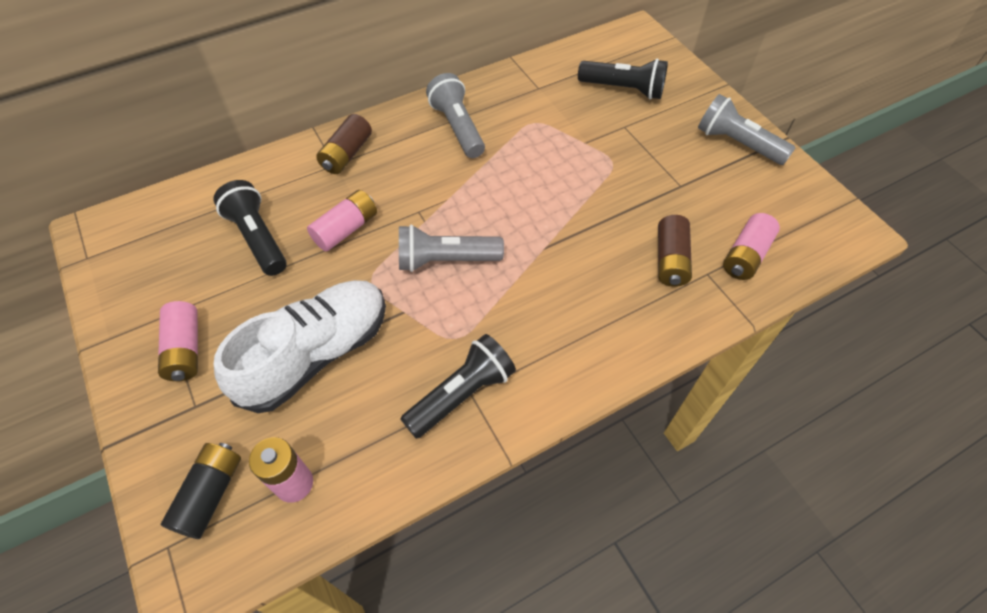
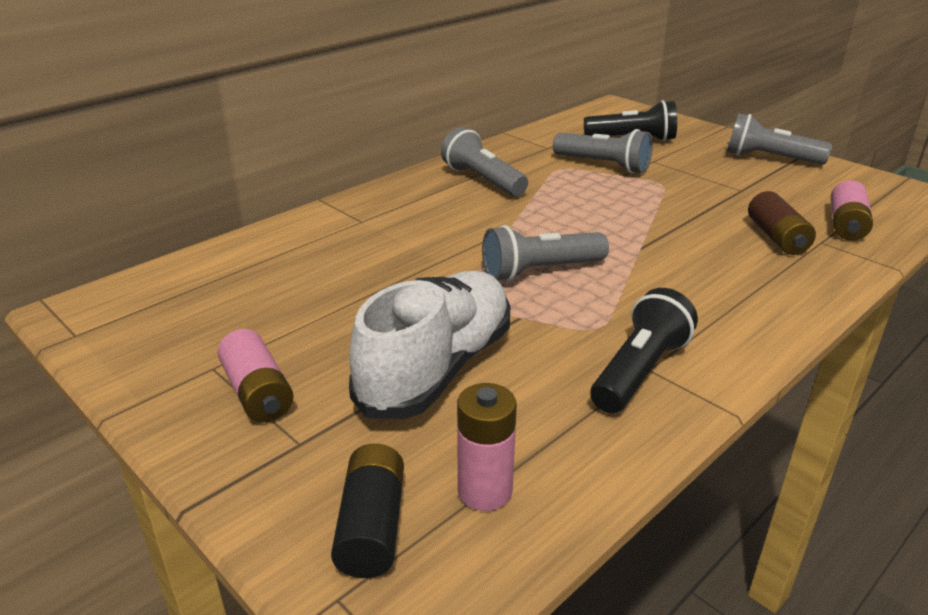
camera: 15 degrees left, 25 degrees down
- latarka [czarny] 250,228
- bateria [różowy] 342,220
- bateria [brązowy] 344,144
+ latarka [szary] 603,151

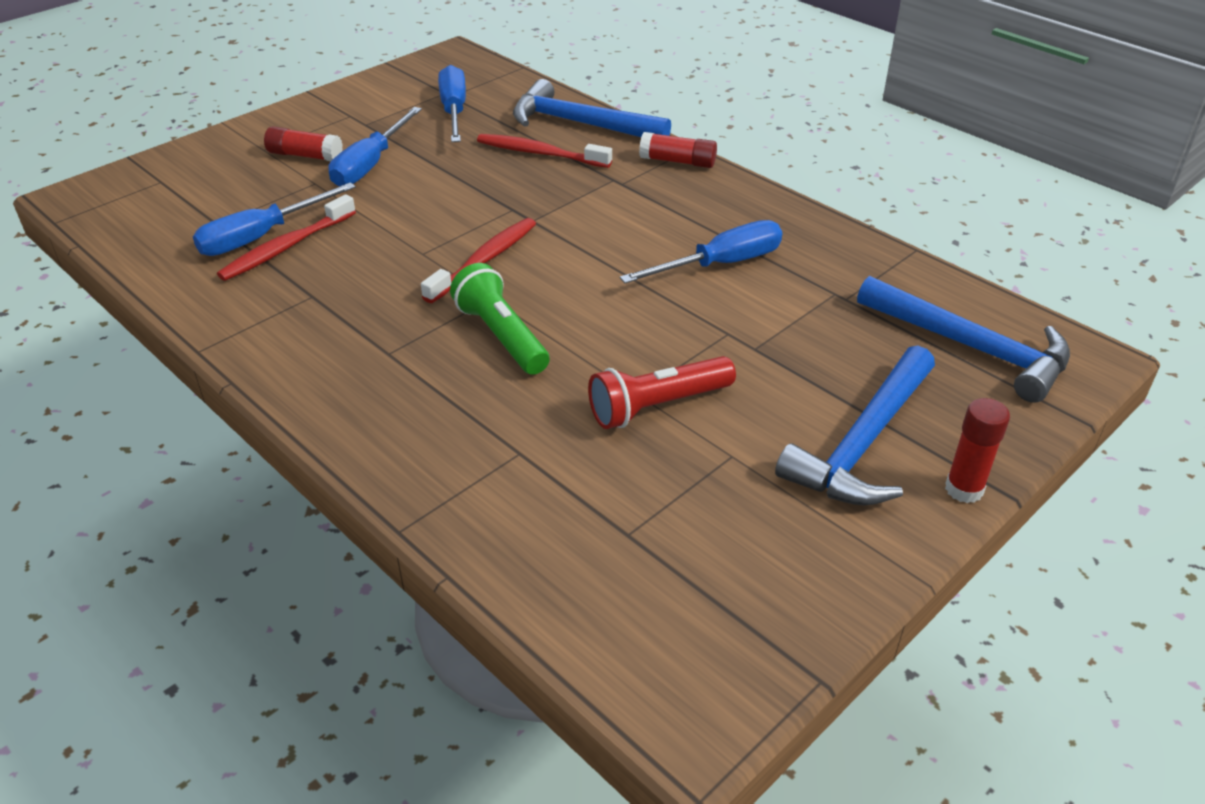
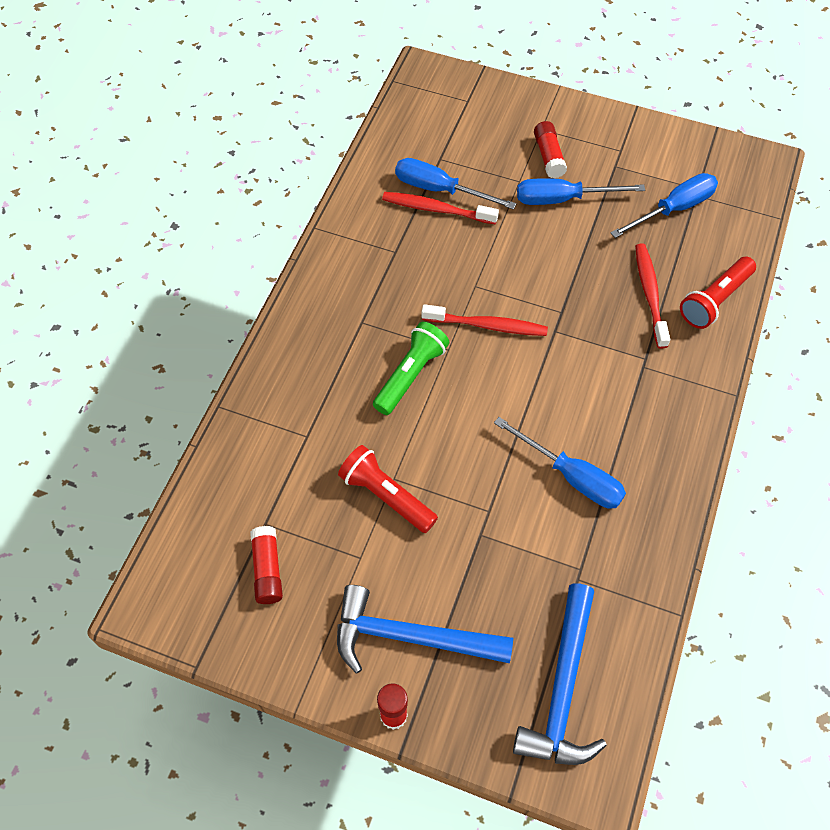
camera: 65 degrees right, 20 degrees up
~ młotek [niebieski] 592,108 to latarka [czerwony] 718,293
~ klej w sztyfcie [czerwony] 678,150 to 266,565

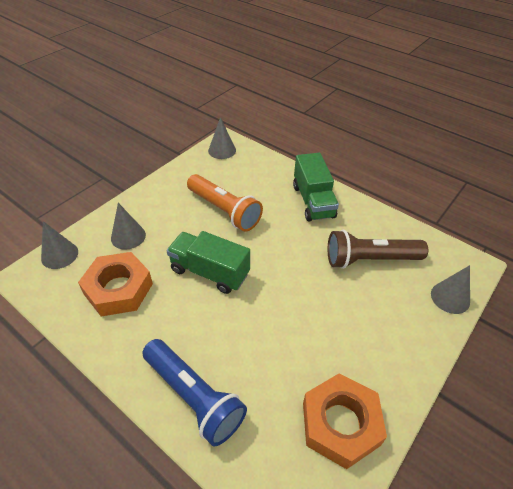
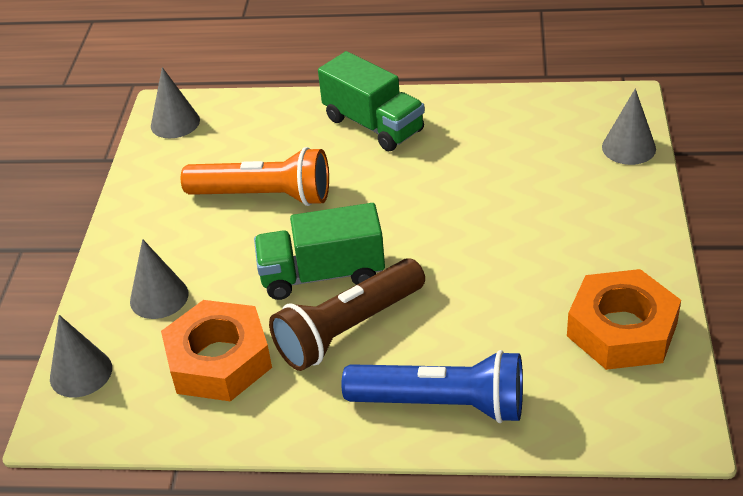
camera: 30 degrees left, 5 degrees down
~ latarka [brązowy] 378,249 to 347,314

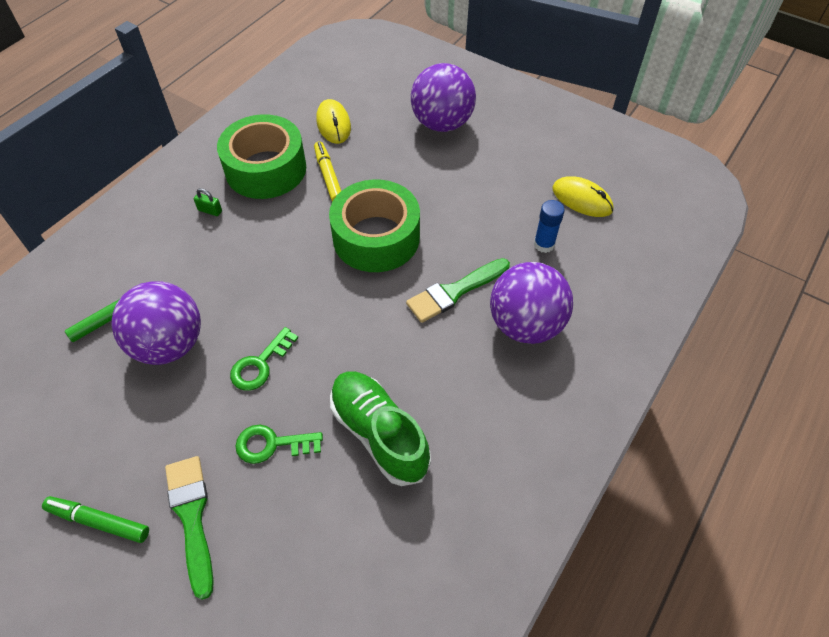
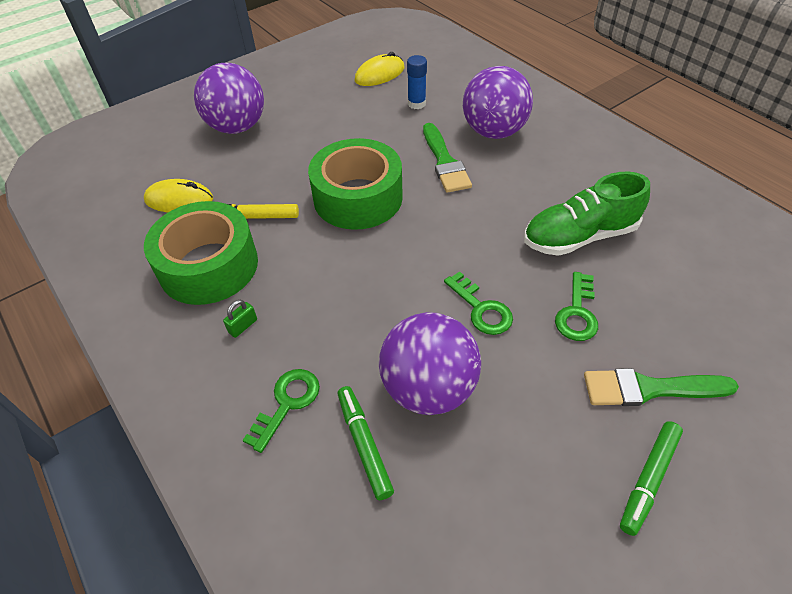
camera: 70 degrees left, 5 degrees down
+ klucz [zielony] 281,411

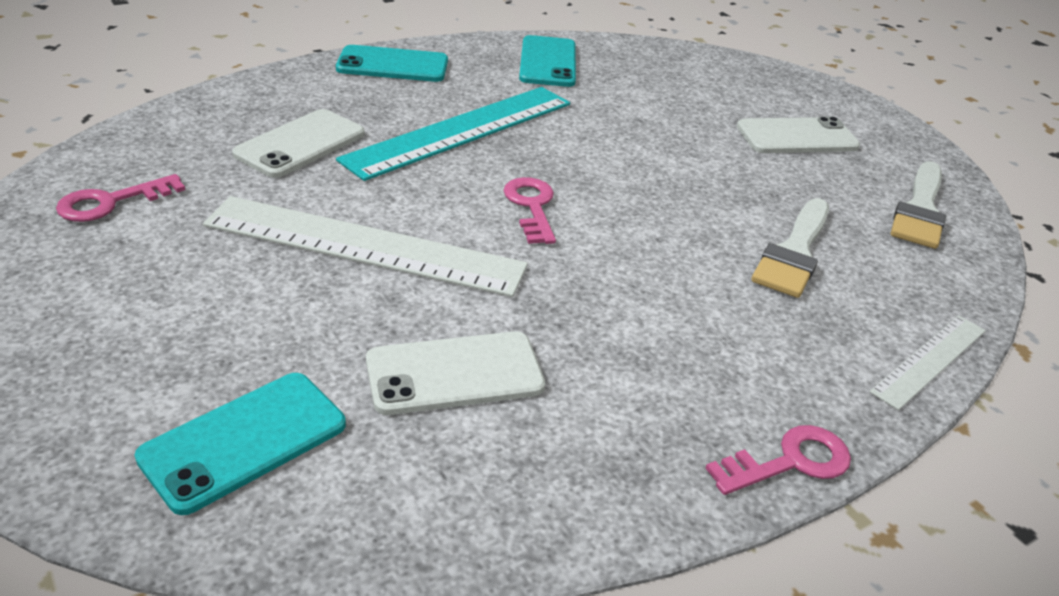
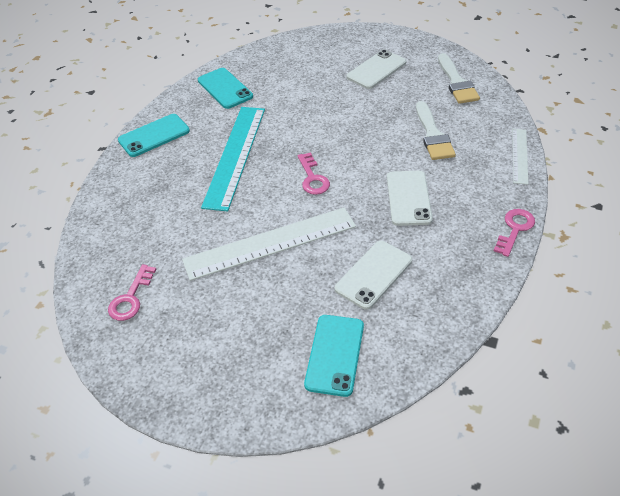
camera: 30 degrees left, 10 degrees up
~ telefon [biały] 298,143 to 410,198
~ klucz [różowy] 530,210 = 314,173 150 degrees counterclockwise

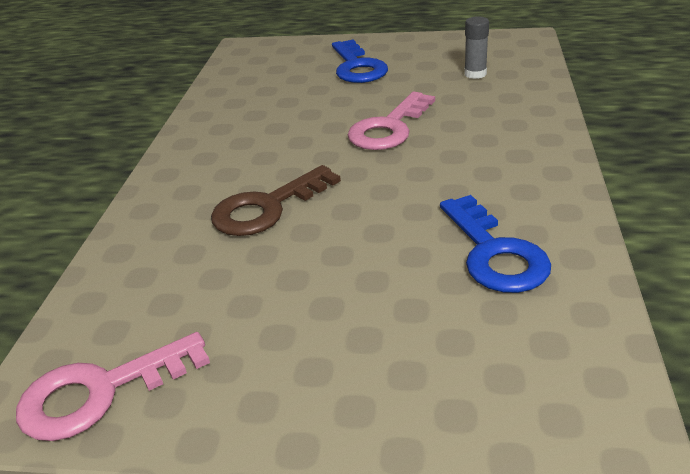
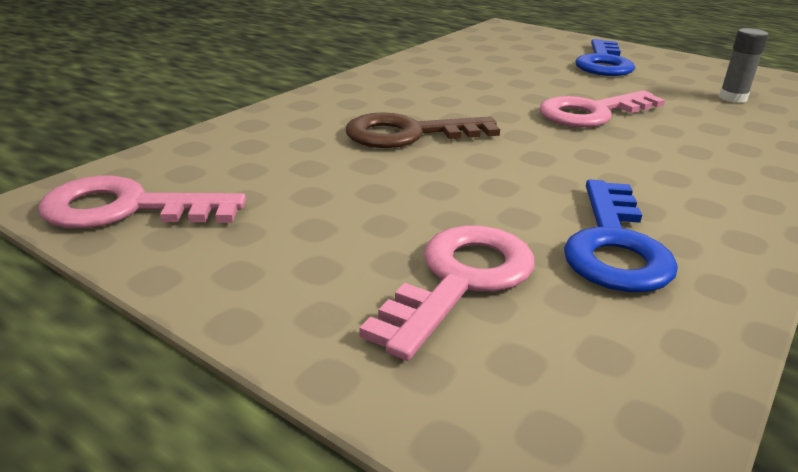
camera: 25 degrees right, 5 degrees down
+ klucz [różowy] 447,293

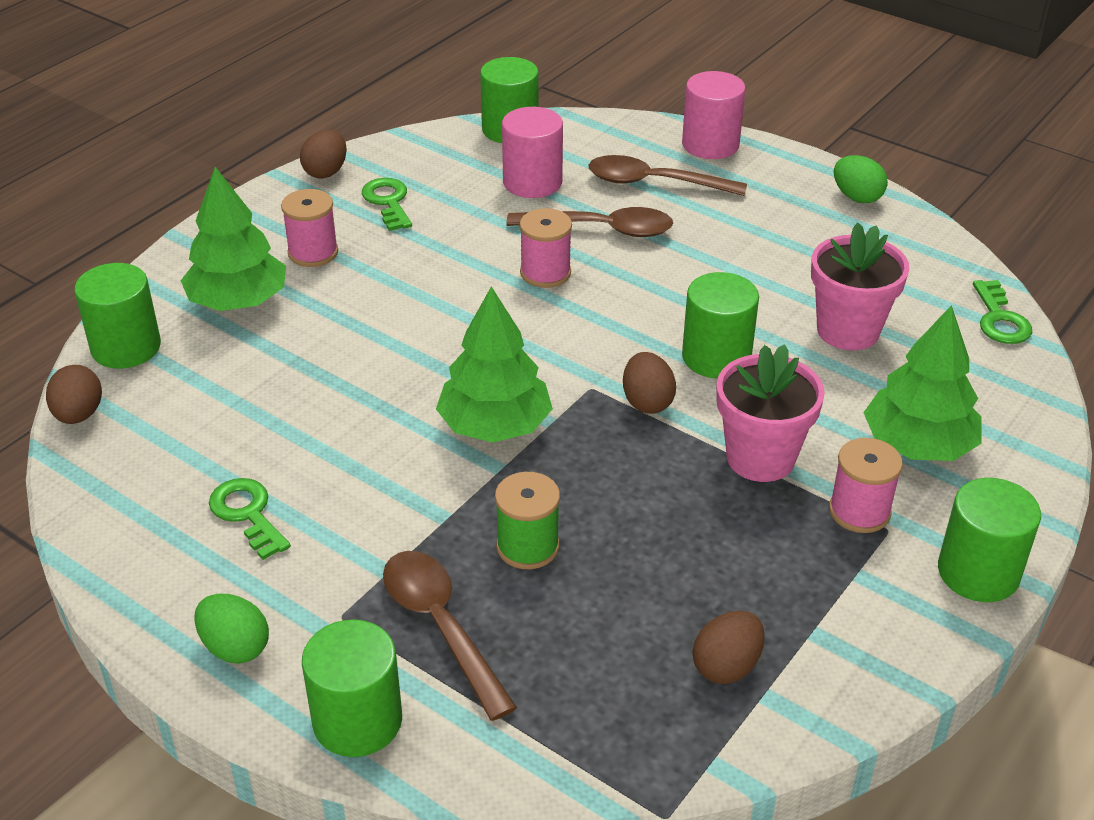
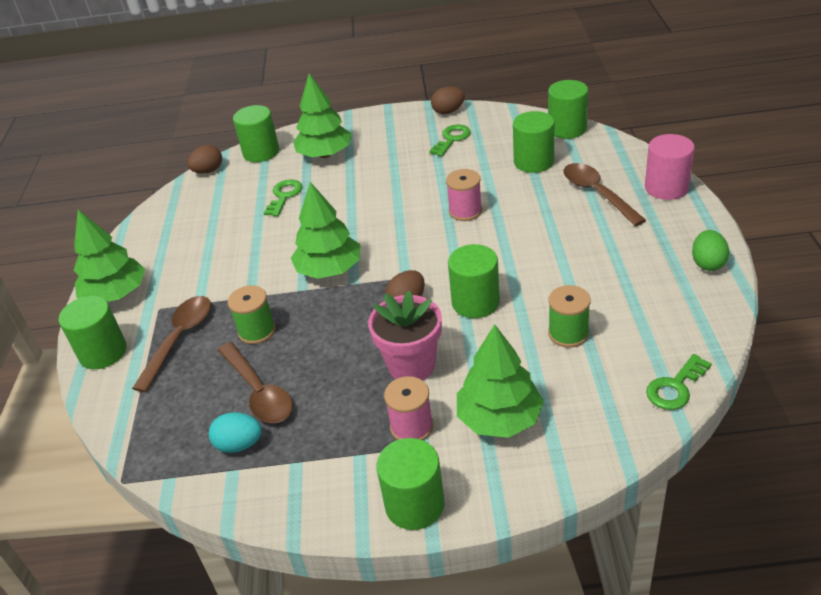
camera: 55 degrees right, 0 degrees up
~ jajko [zielony] 231,629 to drzewko [zielony] 109,256
~ klucz [zielony] 250,519 to 283,197
- szpulka [różowy] 309,228
~ walec [różowy] 532,152 to walec [zielony] 533,142
~ łyżka [brązowy] 589,222 to 255,382
~ jajko [brązowy] 729,647 to jajko [turkusowy] 235,432
~ doniczka [różowy] 860,286 to szpulka [zielony] 569,316

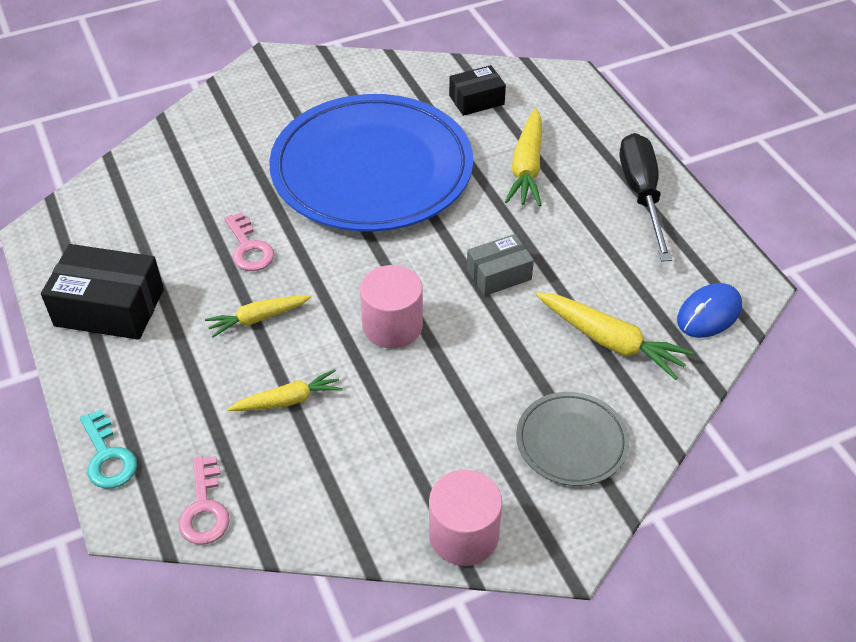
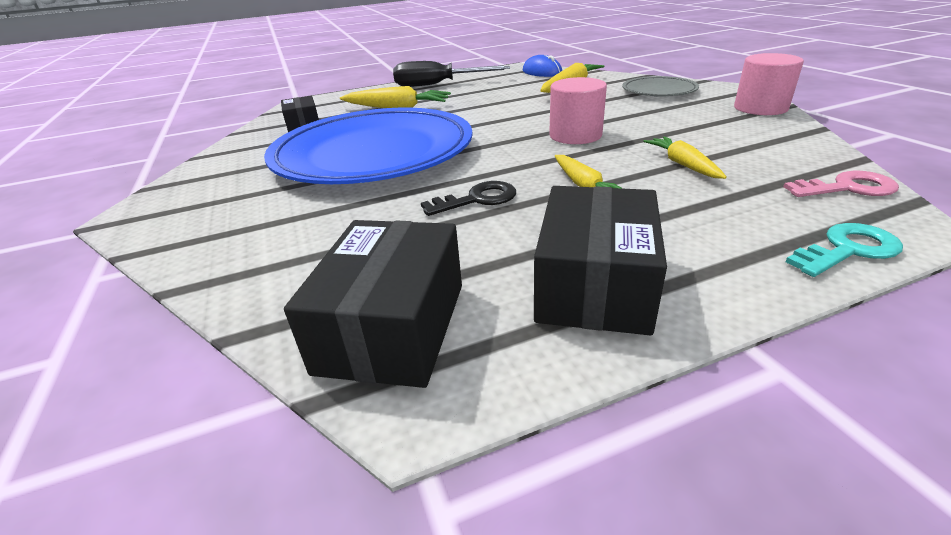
camera: 85 degrees left, 15 degrees down
~ klucz [różowy] 249,241 to klucz [czarny] 468,198
- pudełko [szary] 500,265
+ pudełko [czarny] 373,304

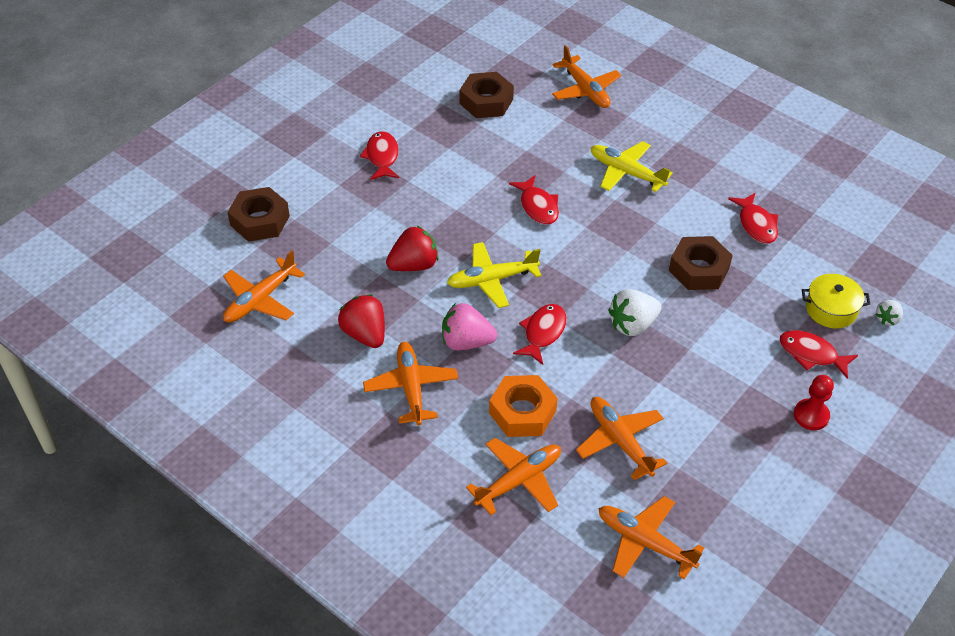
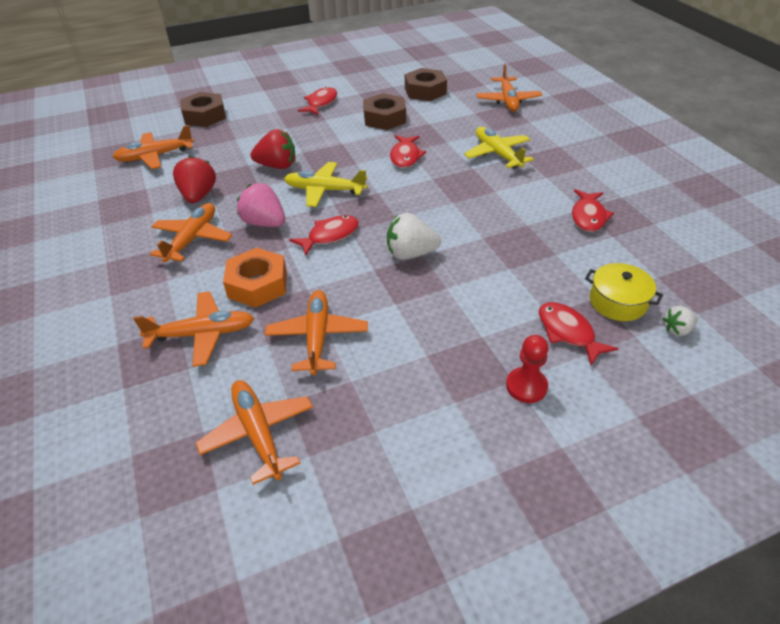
camera: 30 degrees right, 5 degrees down
~ nakrętka [brązowy] 701,263 to 384,111

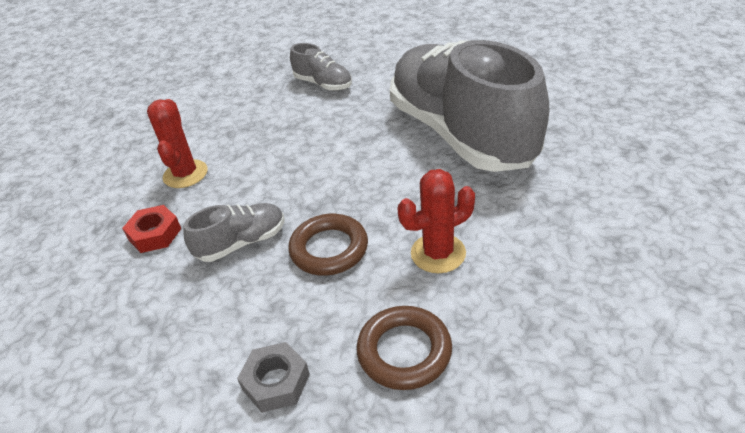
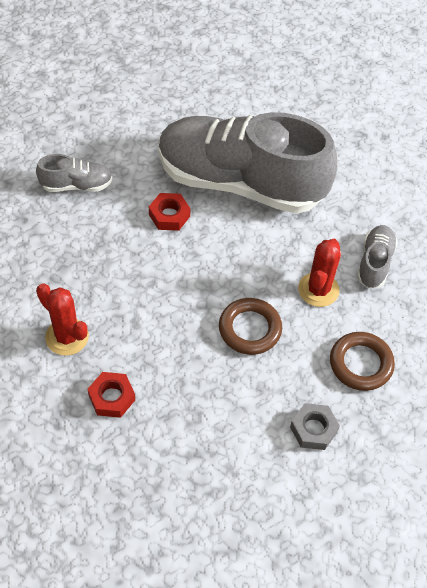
camera: 50 degrees left, 15 degrees up
~ but [szary] 233,232 to 377,257
+ nakrętka [czerwony] 169,212

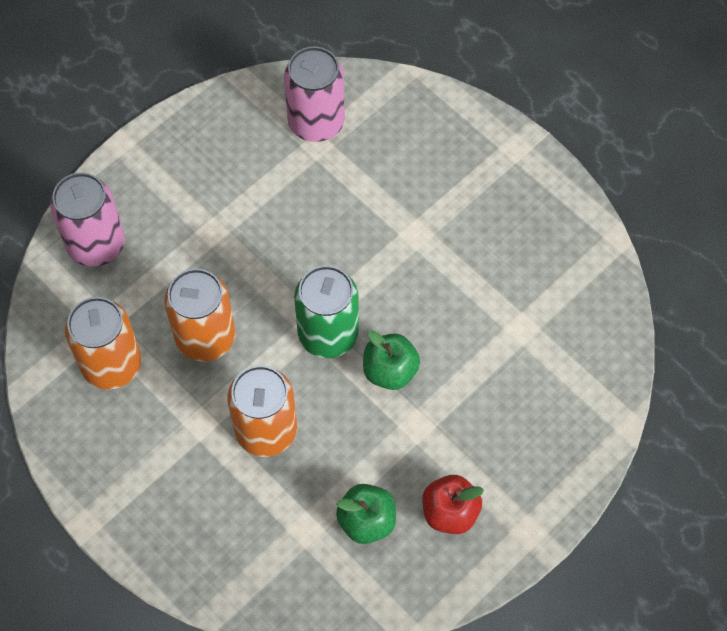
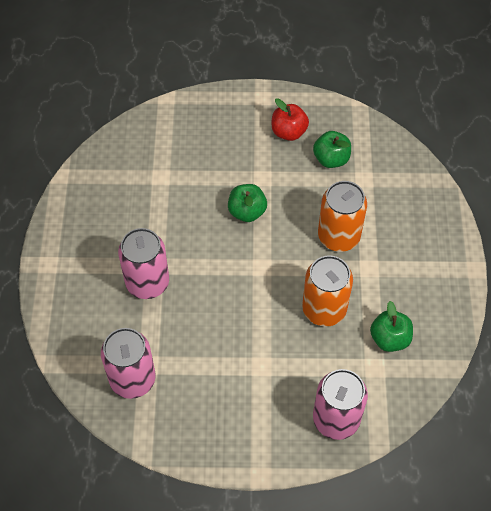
camera: 135 degrees left, 5 degrees down
~ puszka [pomarańczowy] 103,343 to jabłko [zielony] 391,326
- puszka [zielony] 326,311
+ puszka [różowy] 143,263

